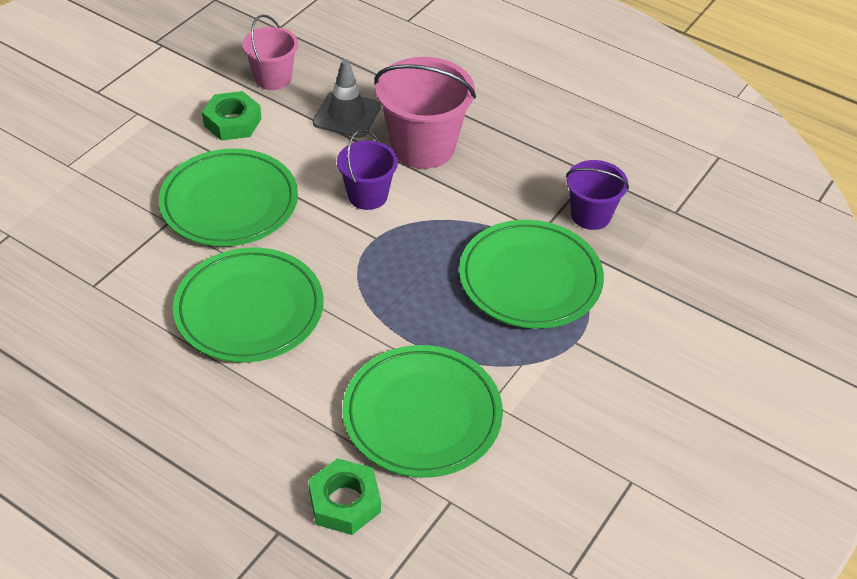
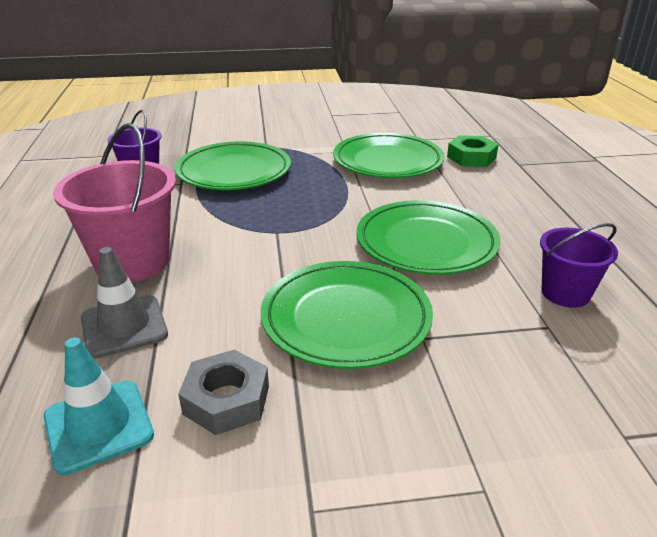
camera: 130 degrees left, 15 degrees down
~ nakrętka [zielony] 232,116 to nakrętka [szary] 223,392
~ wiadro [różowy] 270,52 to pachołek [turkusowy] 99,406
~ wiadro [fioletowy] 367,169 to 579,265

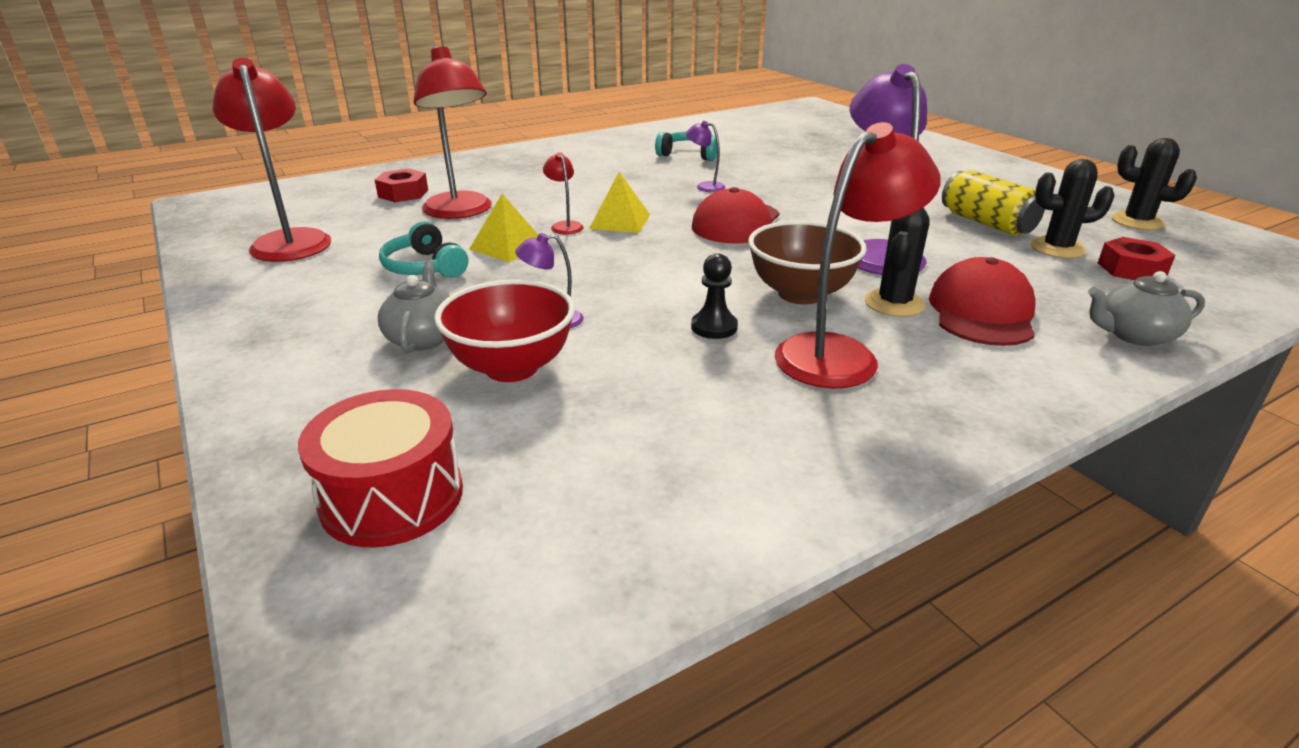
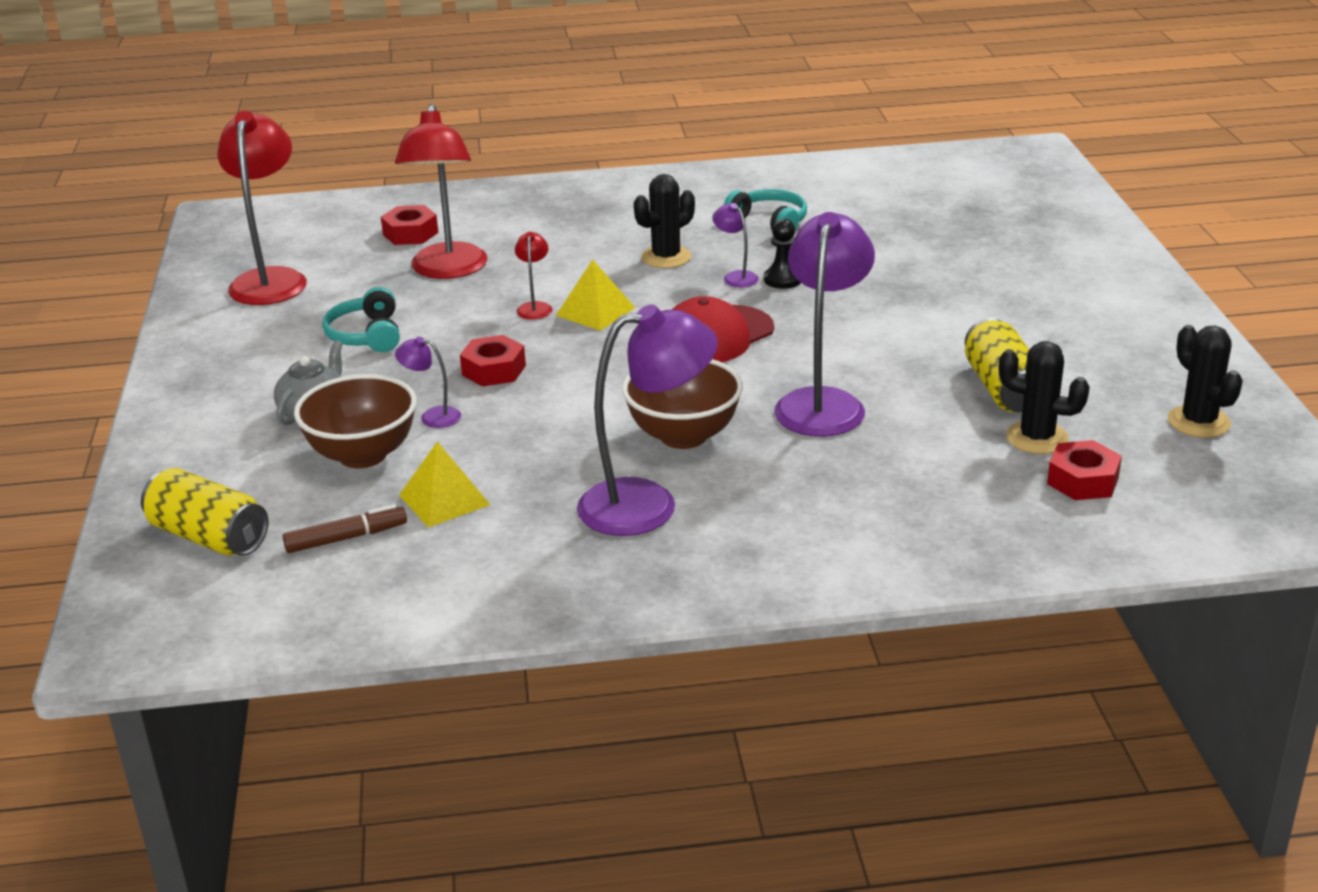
camera: 25 degrees right, 0 degrees up
~ bęben [czerwony] 380,468 to puszka [żółty] 204,512
~ miska [czerwony] 504,330 to miska [brązowy] 355,421
~ piramida [żółty] 503,228 to 444,485
~ pionek [czarny] 714,296 to 782,254
~ lampka [czerwony] 858,255 to lampka [fioletowy] 647,420
~ kaktus [czarny] 897,262 to 664,221
- czapka [czerwony] 982,301
- imbryk [szary] 1146,308
+ flamaster [brązowy] 345,528
+ nakrętka [czerwony] 493,361

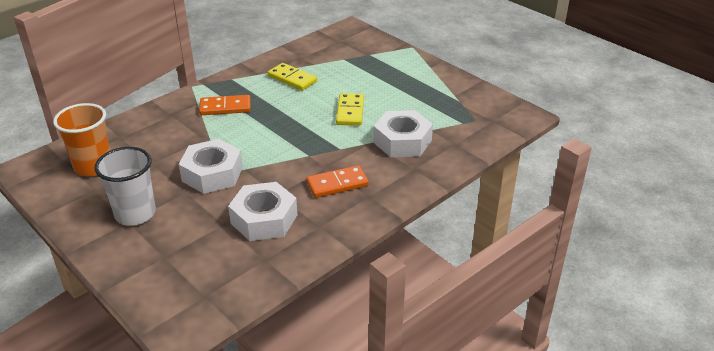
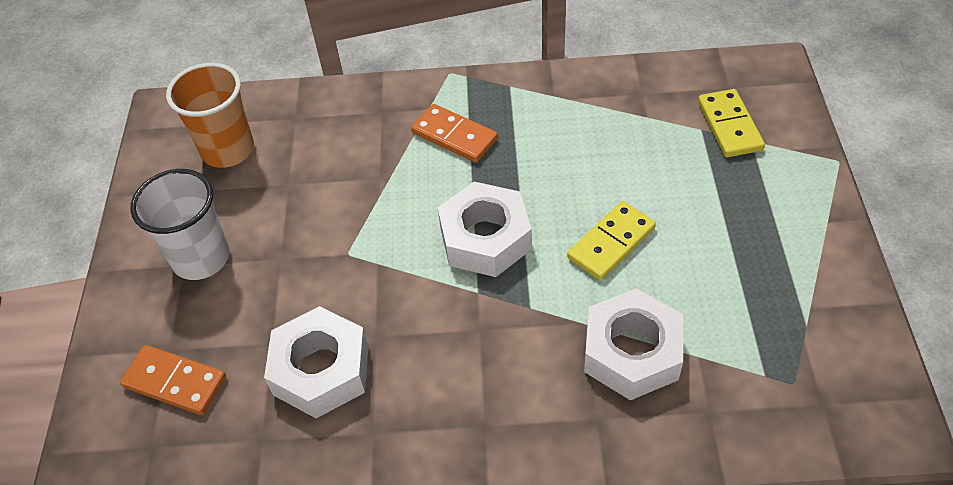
camera: 45 degrees right, 15 degrees up
~ nakrętka [biały] 211,166 to 485,229
~ kostka domina [żółty] 292,77 to 731,123
~ kostka domina [pomarańczowy] 337,181 to 173,380

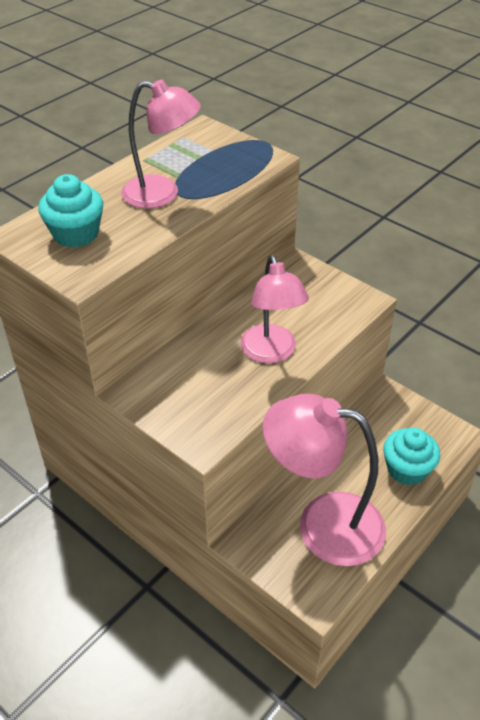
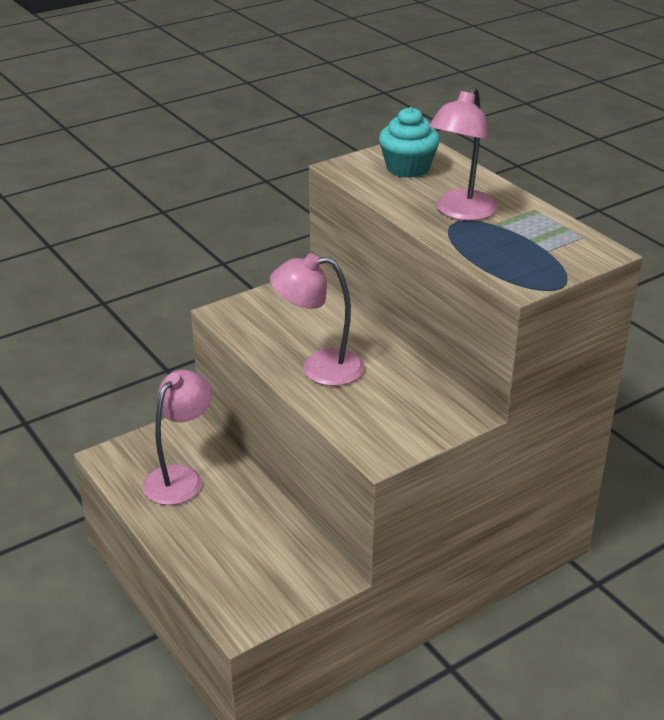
camera: 105 degrees right, 10 degrees down
~ lampka [różowy] 324,480 = 177,437 x0.66
- muffinka [turkusowy] 411,456

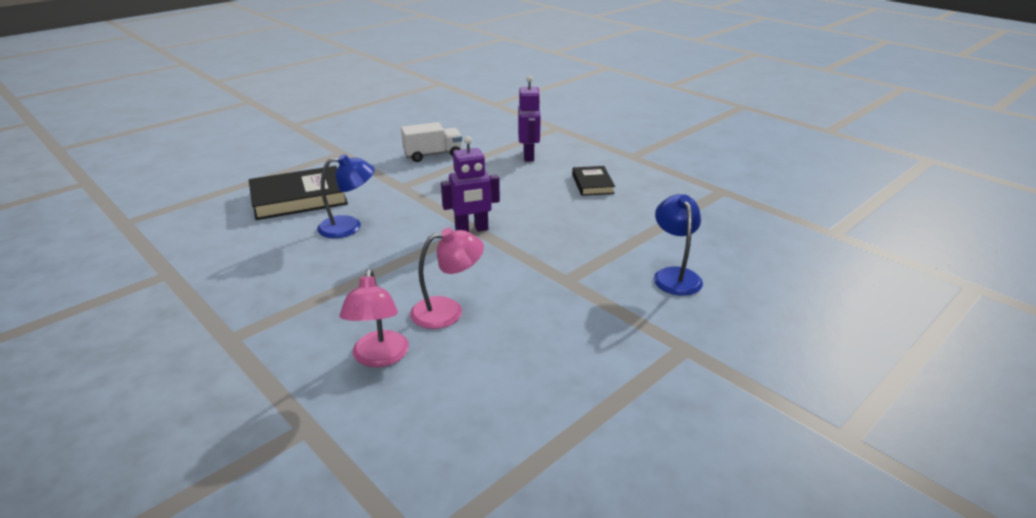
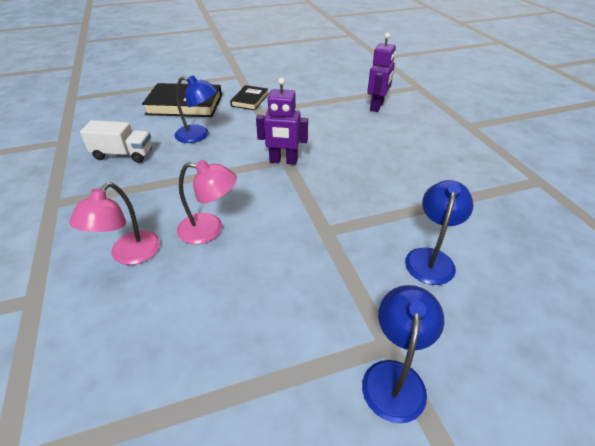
camera: 25 degrees right, 10 degrees up
~ ciężarówka [biały] 431,142 to 116,141
~ książka [czarny] 593,181 to 249,97
+ lampka [niebieski] 403,354

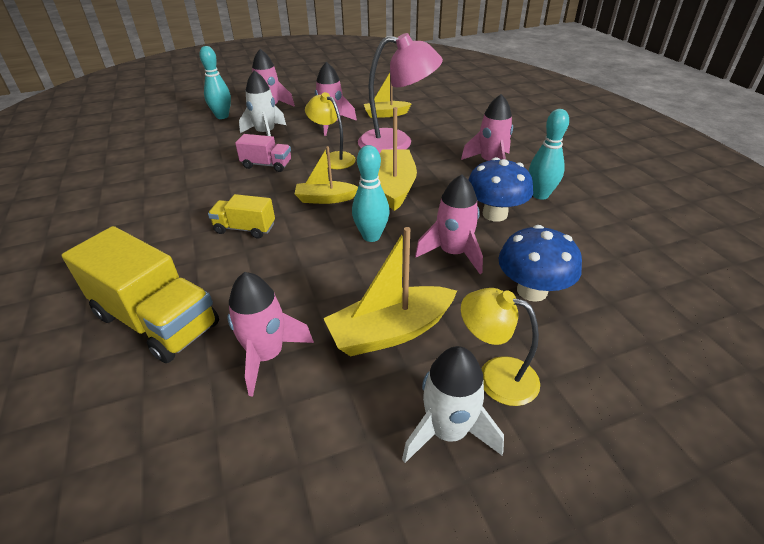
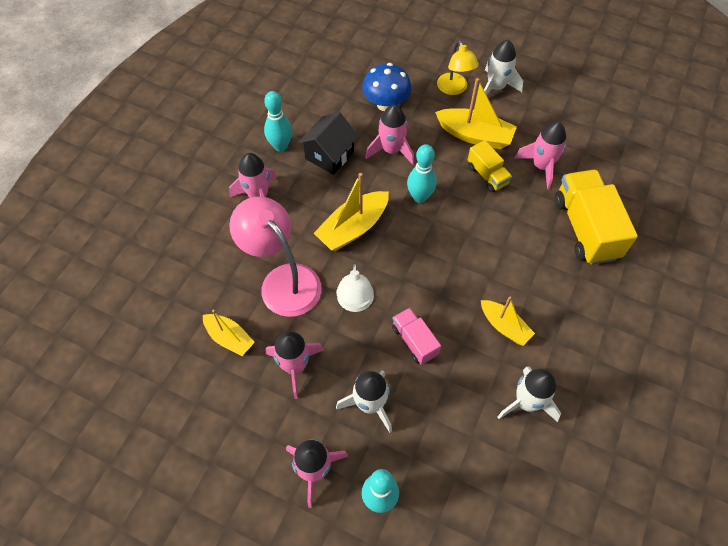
camera: 135 degrees left, 20 degrees up
~ ciężarówka [żółty] 241,216 to 490,166
~ łódka [żółty] 326,175 to 508,321
~ lampka [żółty] 330,130 to lampka [biały] 355,287
~ grzyb [niebieski] 500,189 to domek [czarny] 328,143
+ rakieta [biały] 529,394

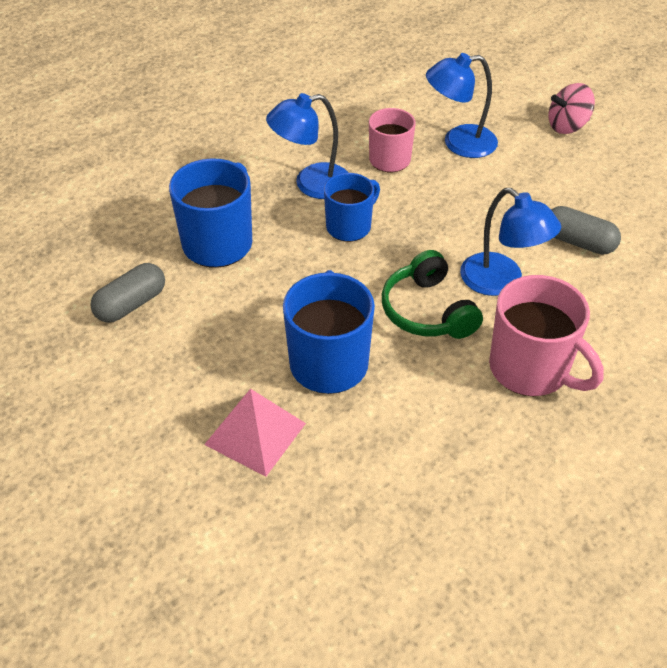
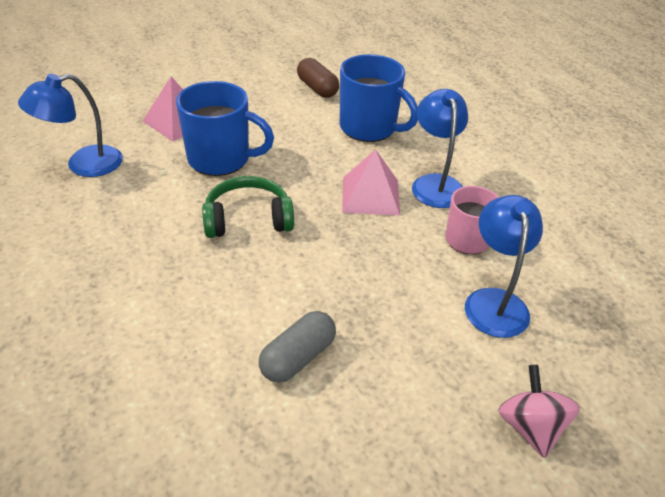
camera: 100 degrees right, 5 degrees down
~ kapsułka [szary] 127,293 to kapsułka [brązowy] 318,78
~ kubek [niebieski] 352,207 to piramida [różowy] 371,182
~ lampka [niebieski] 510,242 to 70,125
- kubek [różowy] 546,335

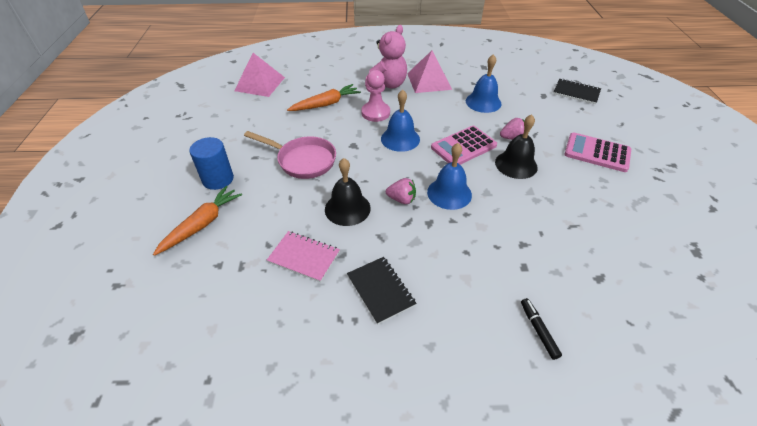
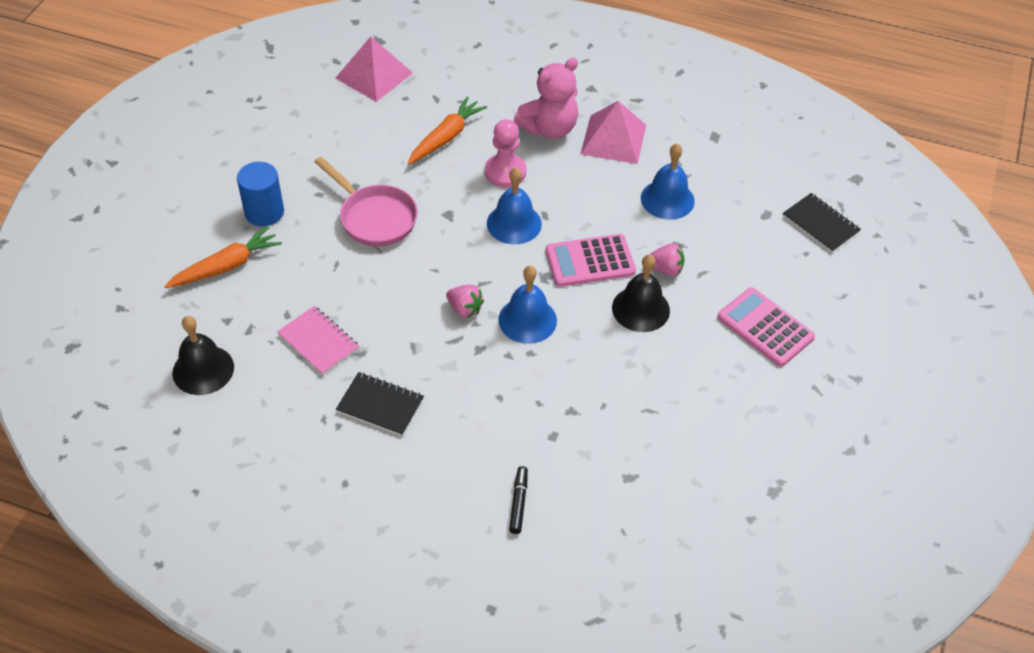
camera: 20 degrees right, 5 degrees up
~ marchewka [pomarańczowy] 324,97 = 447,130 45 degrees counterclockwise
~ dzwonek [czarny] 348,192 to 203,355
~ zeszyt [czarny] 381,291 = 380,404 60 degrees counterclockwise

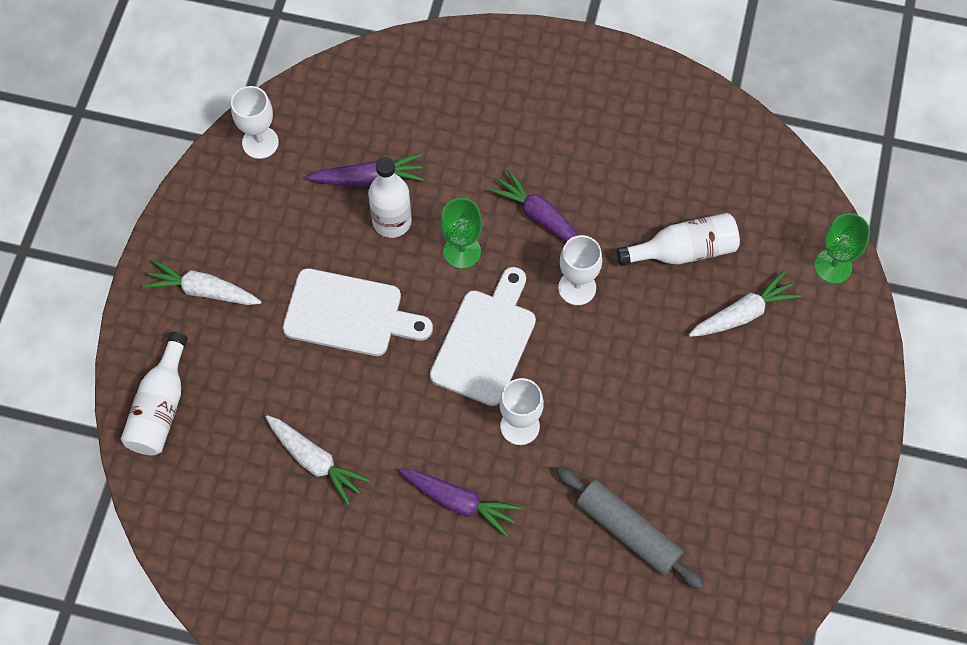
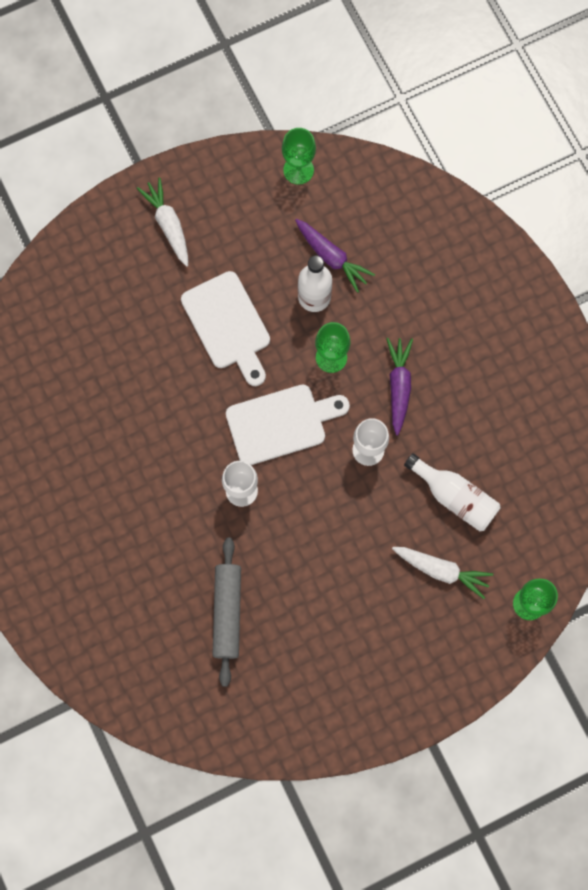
camera: 50 degrees right, 10 degrees up
- butelka [biały] 154,393
~ kielich [biały] 255,122 to kielich [zielony] 299,156
- marchewka [biały] 318,460
- marchewka [fioletowy] 460,503

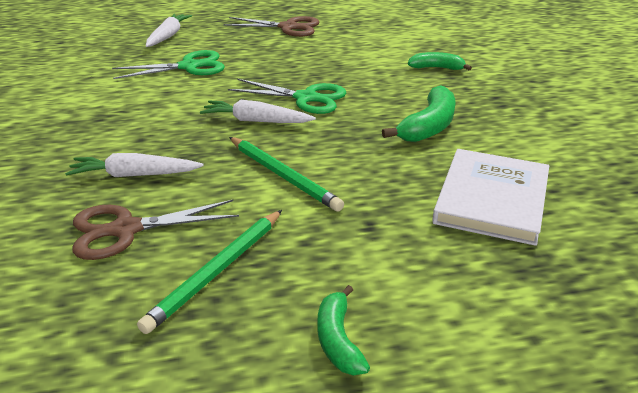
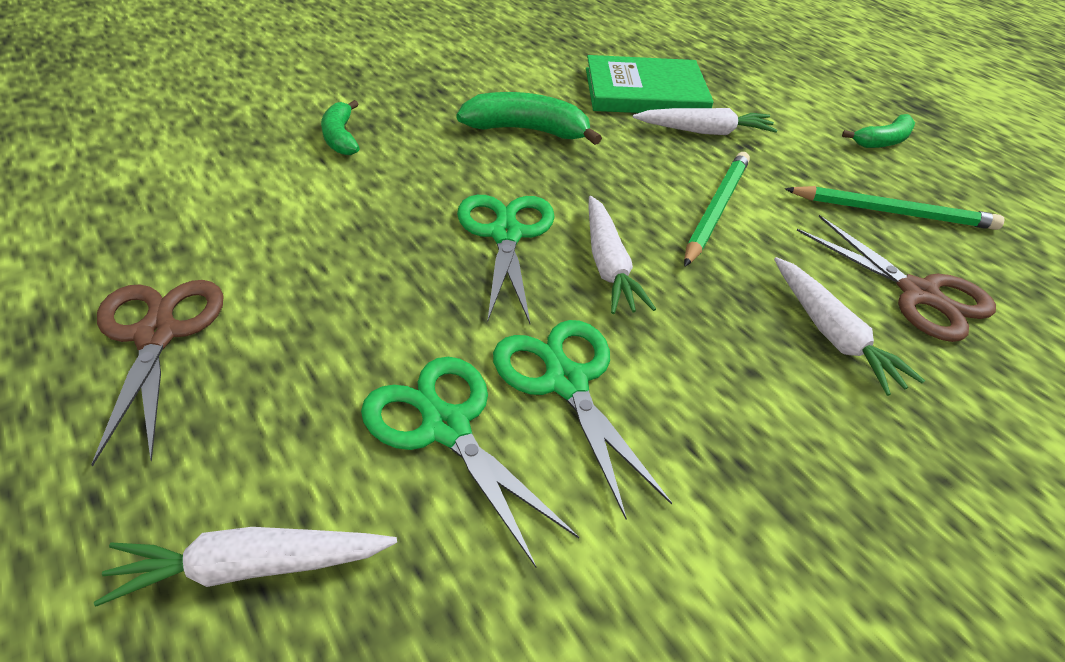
camera: 115 degrees left, 10 degrees up
~ książka [biały] 490,197 to książka [zielony] 650,84
+ nożyczki [zielony] 582,419
+ marchewka [biały] 705,121

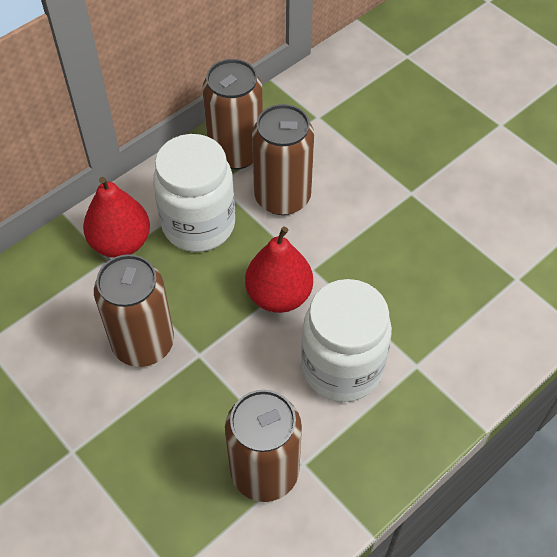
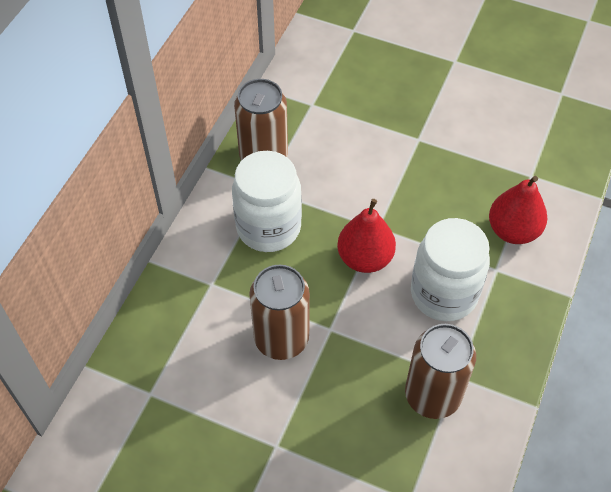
camera: 25 degrees left, 0 degrees up
~ gruszka [czerwony] 116,217 to 518,210
- puszka [brązowy] 283,159

